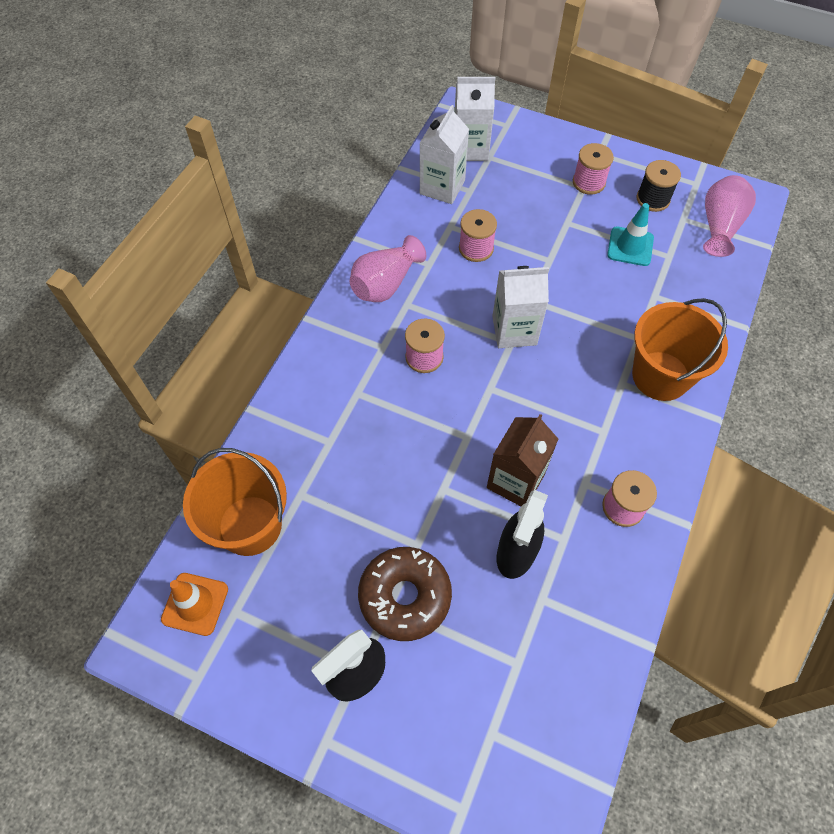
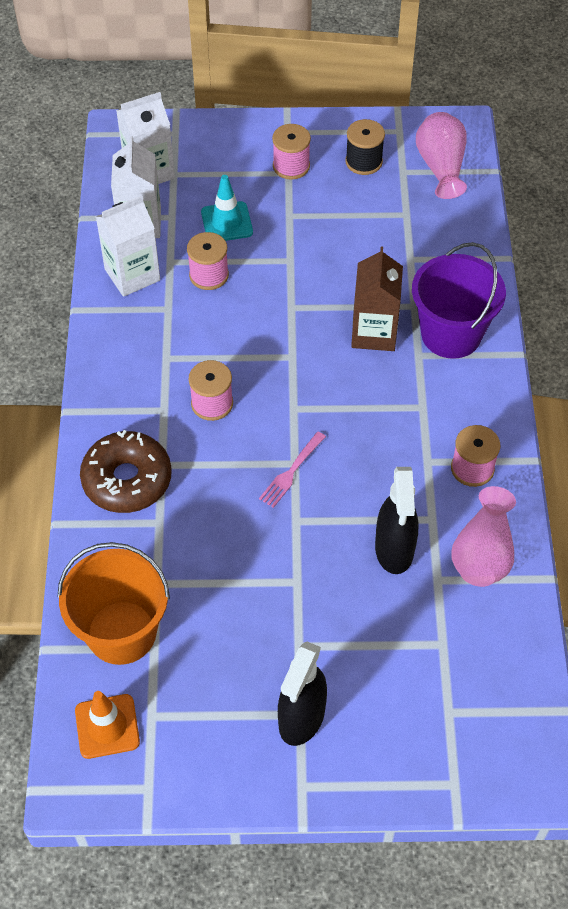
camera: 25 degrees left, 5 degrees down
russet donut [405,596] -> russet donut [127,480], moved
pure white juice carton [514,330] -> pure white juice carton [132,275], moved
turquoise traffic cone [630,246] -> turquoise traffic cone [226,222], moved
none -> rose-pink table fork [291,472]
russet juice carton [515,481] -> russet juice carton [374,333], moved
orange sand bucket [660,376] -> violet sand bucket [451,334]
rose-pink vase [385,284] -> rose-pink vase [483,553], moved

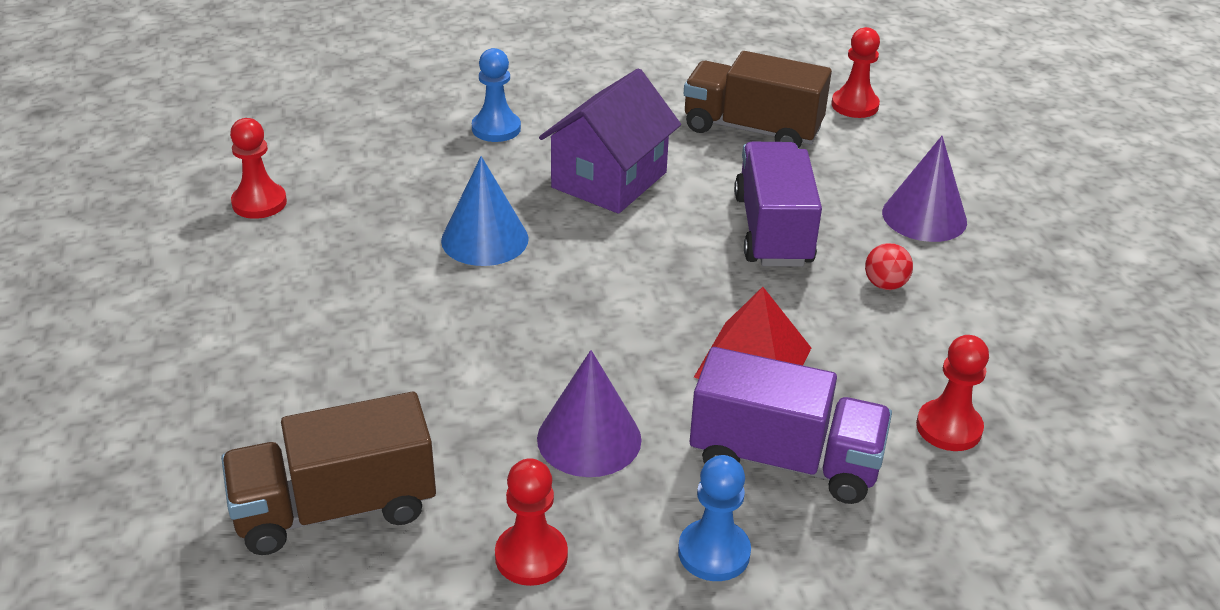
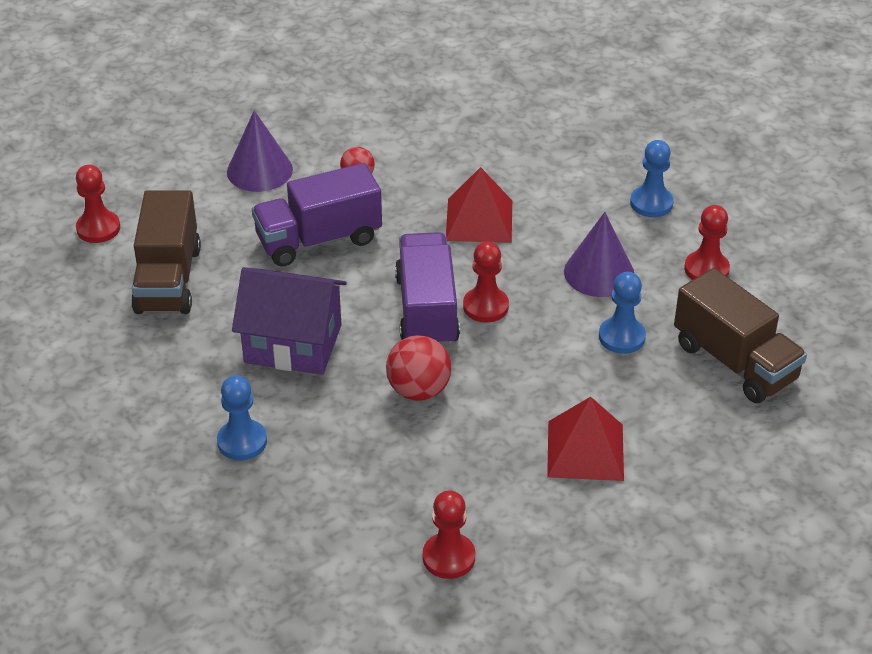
camera: 110 degrees left, 5 degrees up
blue solid cone [485,239] -> red sphere [419,390]
violet lorry [784,460] -> violet lorry [426,310], moved
red chess pawn [949,428] -> red chess pawn [485,306], moved
none -> red pyramid shape [585,450]
none -> blue chess pawn [621,337]

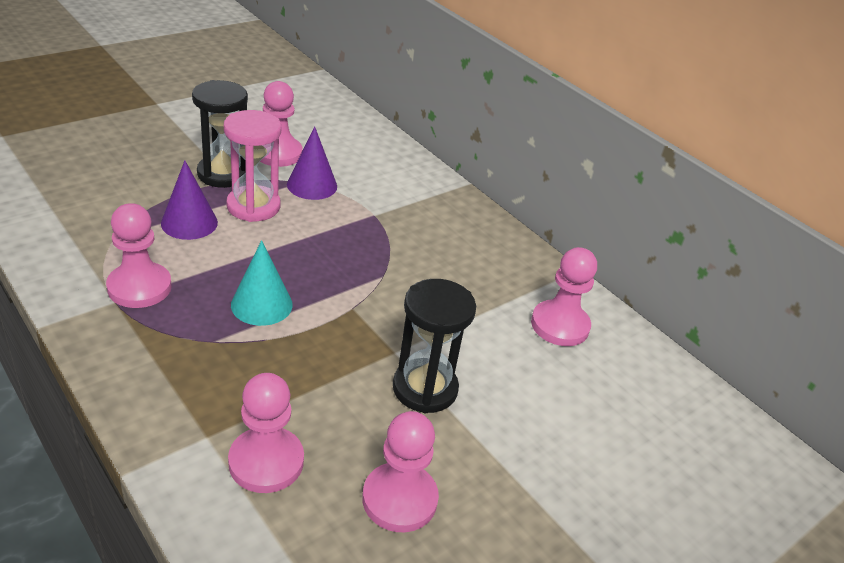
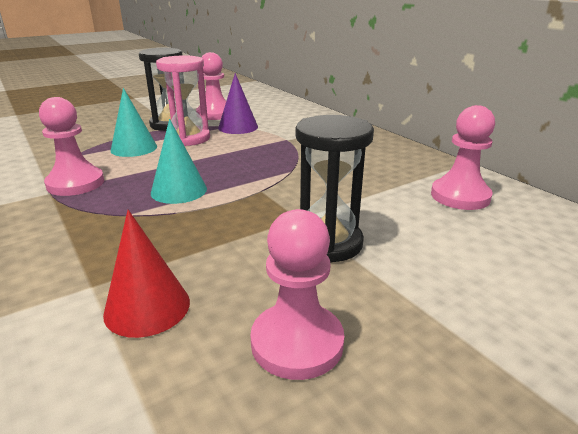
camera: 10 degrees right, 10 degrees down
rose-pink chess pawn [266,462] -> red solid cone [147,307]
violet solid cone [189,223] -> turquoise solid cone [134,148]

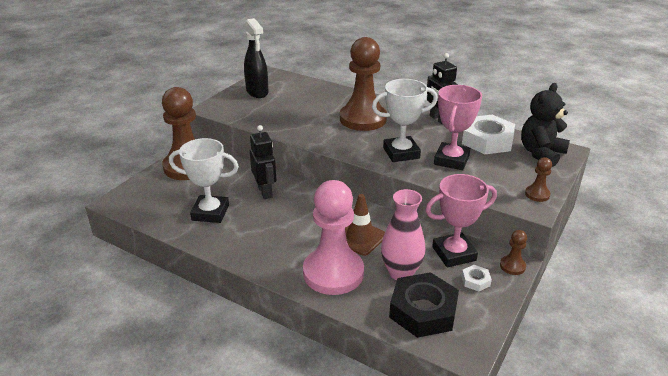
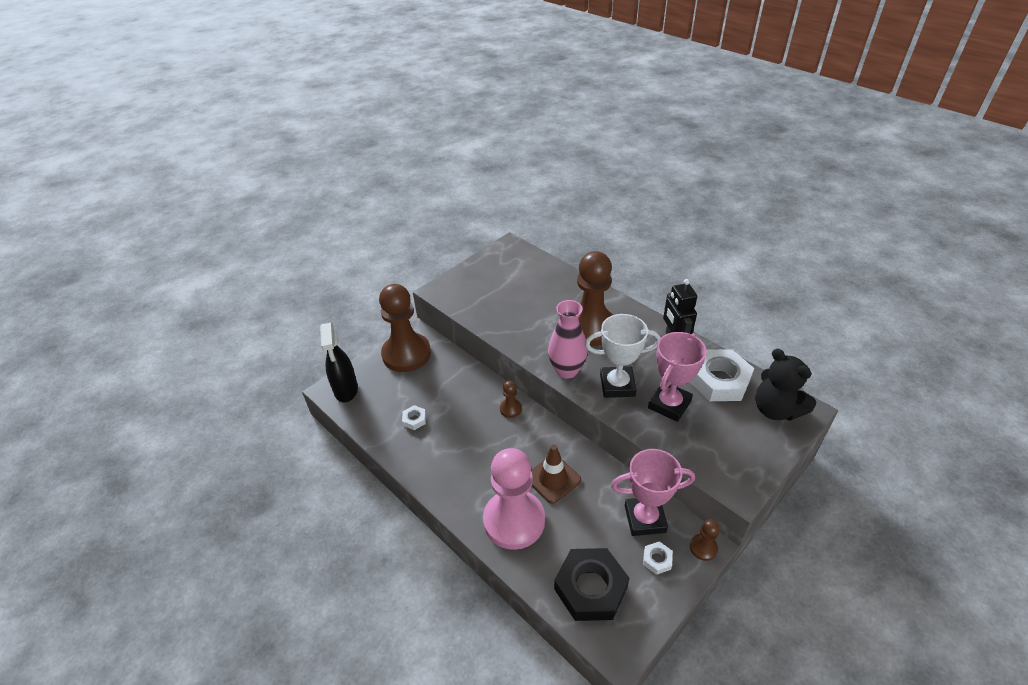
camera: 15 degrees right, 10 degrees up
ebony spray cleaner [257,92] -> ebony spray cleaner [346,390], moved
pure white award cup [210,213] -> pure white hex nut [414,419]
russet chess pawn [537,194] -> russet chess pawn [510,409], moved
rose-pink vase [401,273] -> rose-pink vase [567,370], moved
ebony stuffed bear [541,153] -> ebony stuffed bear [775,410], 90 degrees counterclockwise
ebony robot figure [265,192] -> none

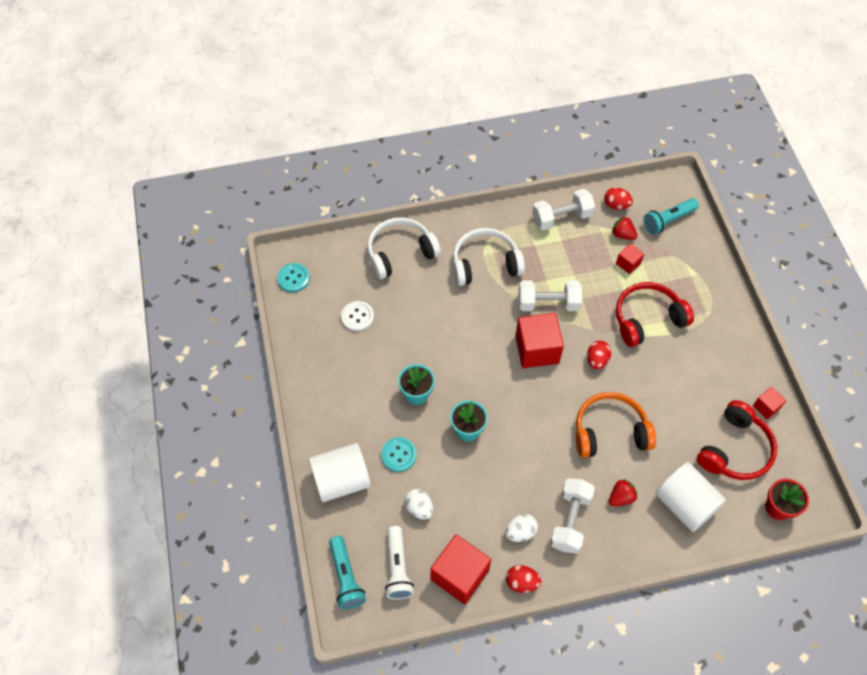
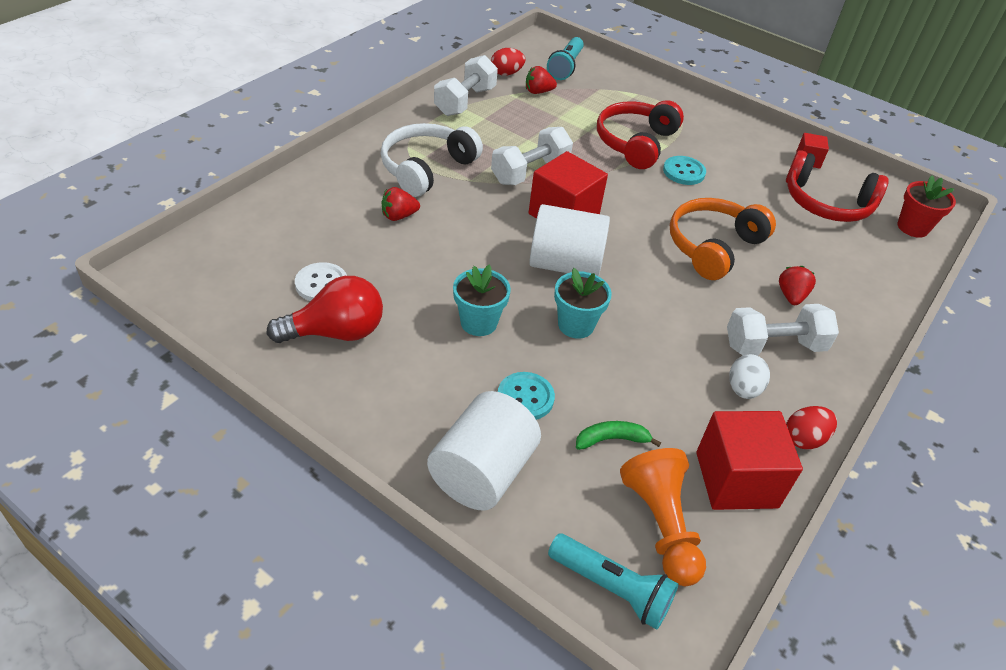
camera: 45 degrees left, 15 degrees down
none -> red lightbulb [336,332]
none -> red toy strawberry [399,216]
pure white cylinder [685,504] -> pure white cylinder [565,264], moved
pure white egg shape [419,508] -> leaf-green banana fruit [611,439]
pure white flashlight [398,567] -> orange chess pawn [661,525]
turquoise sewing button [293,278] -> turquoise sewing button [684,172], moved
pure white hand weight [570,520] -> pure white hand weight [774,346], 75 degrees counterclockwise
red headset [735,449] -> red headset [826,203], 120 degrees clockwise
pure white headset [400,253] -> none
red egg shape [597,360] -> none
red block [628,263] -> none

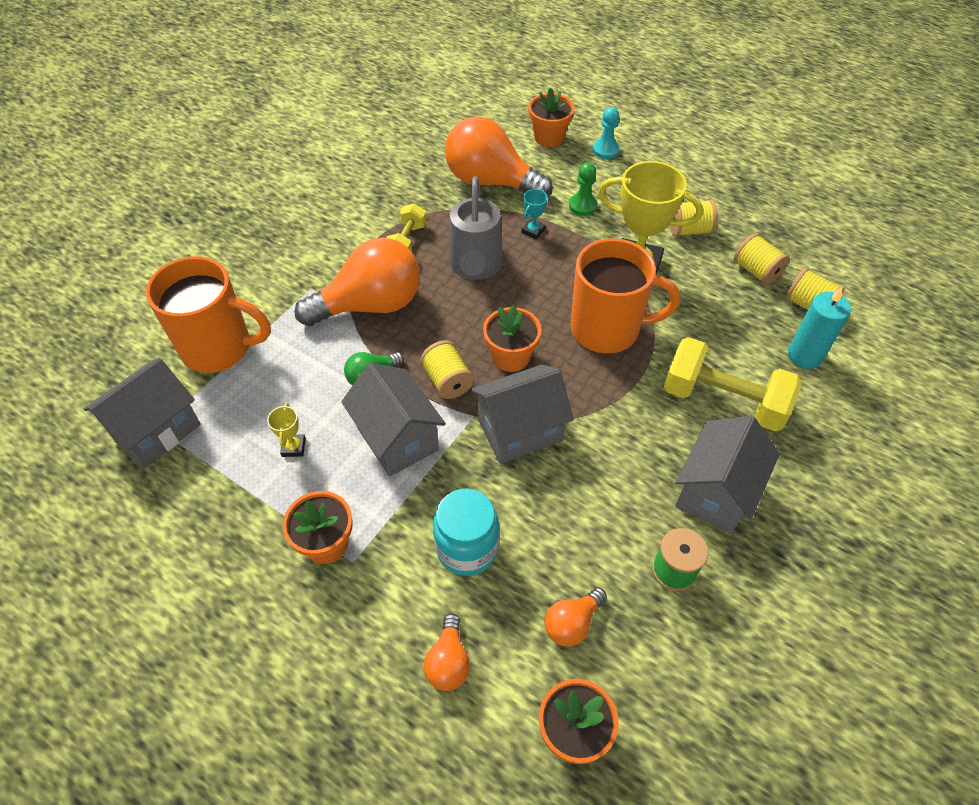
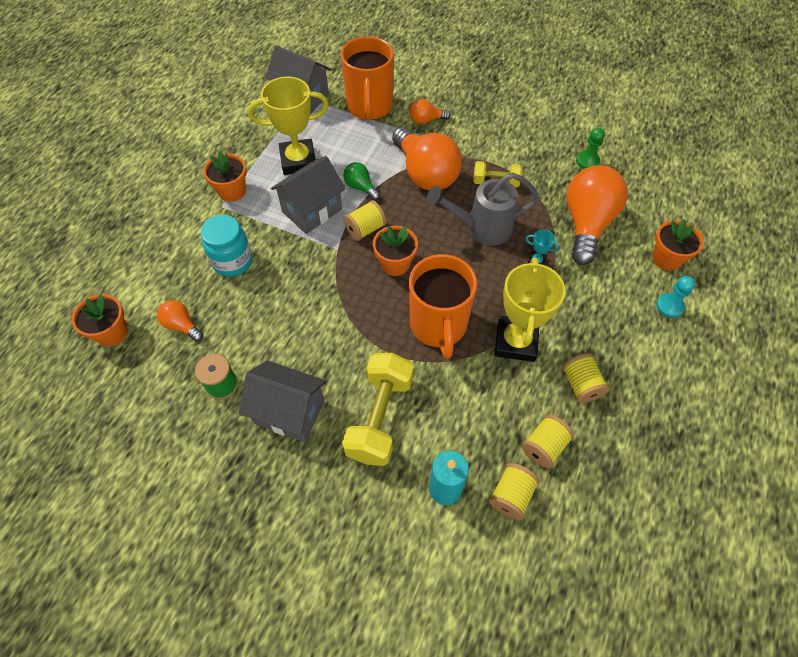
camera: 80 degrees right, 5 degrees up
bright yellow award cup [293,447] -> bright yellow award cup [298,161], x2.40
orange lightbulb [448,662] -> orange lightbulb [426,120], moved
leaf-green chess pawn [583,205] -> leaf-green chess pawn [587,161], moved
gray toy house [519,430] -> none

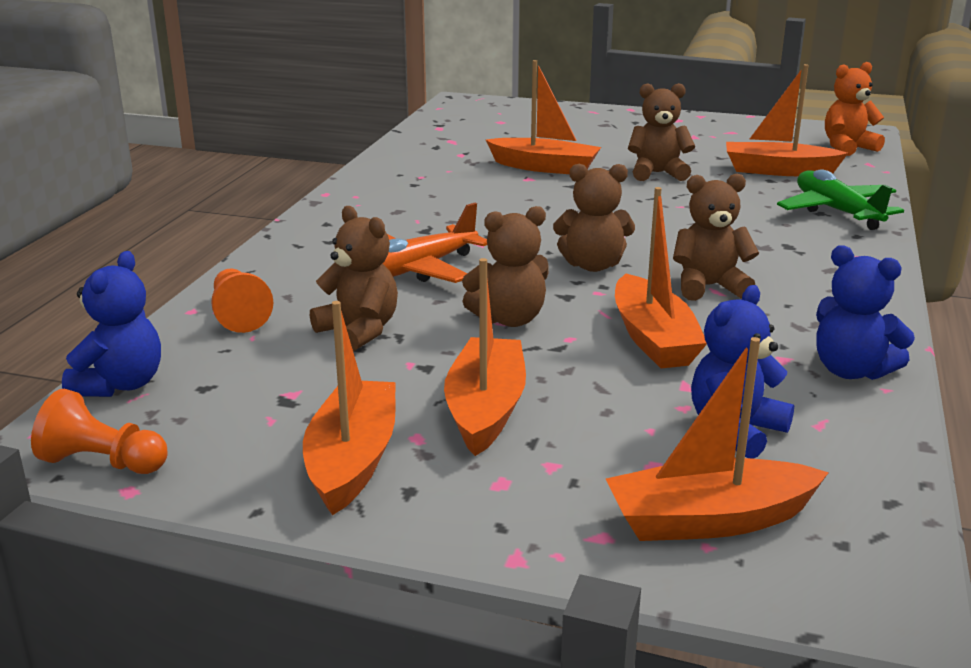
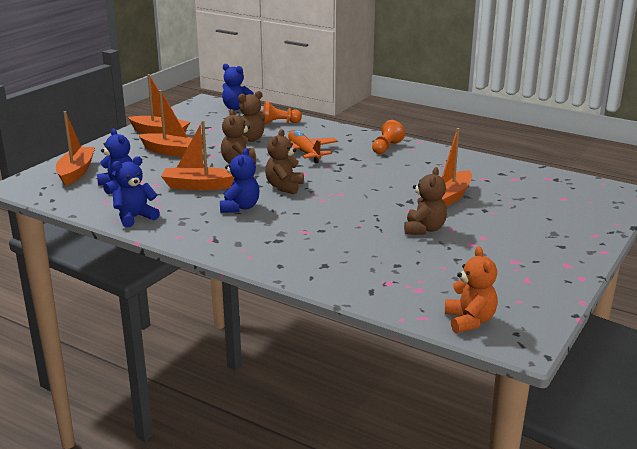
camera: 105 degrees right, 0 degrees up
russet stuffed bear [709,287] -> blue stuffed bear [240,207]
orange chess pawn [103,463] -> orange chess pawn [386,147], moved
orange boat [778,171] -> none
leaf-green aeroplane [837,211] -> none

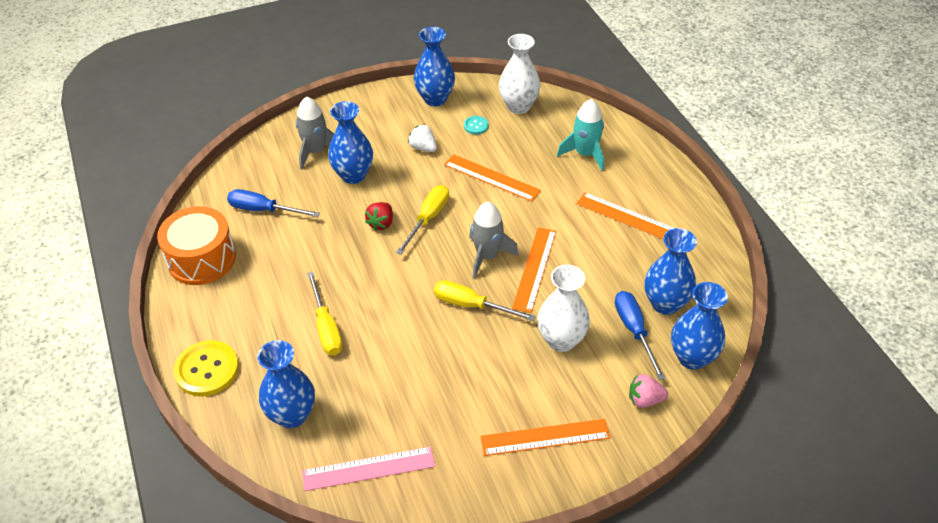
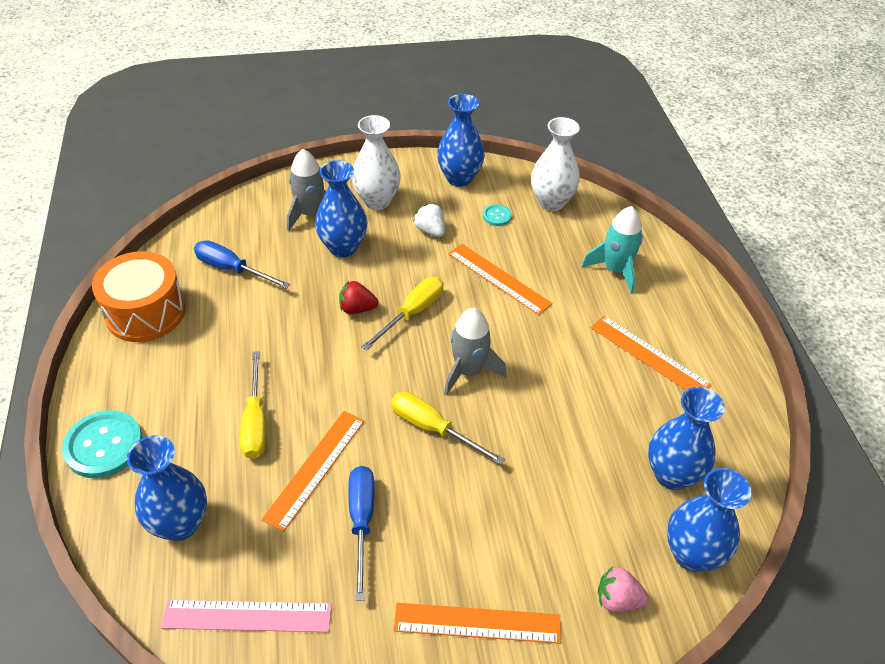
camera: 10 degrees right, 0 degrees up
bright yellow sewing button [207,370] -> turquoise sewing button [104,445]
orange straightedge [534,269] -> orange straightedge [315,468], moved
red toy strawberry [381,223] -> red toy strawberry [357,309], 60 degrees clockwise
blue hand screwdriver [634,331] -> blue hand screwdriver [361,521], moved
pure white vase [561,340] -> pure white vase [377,201], moved

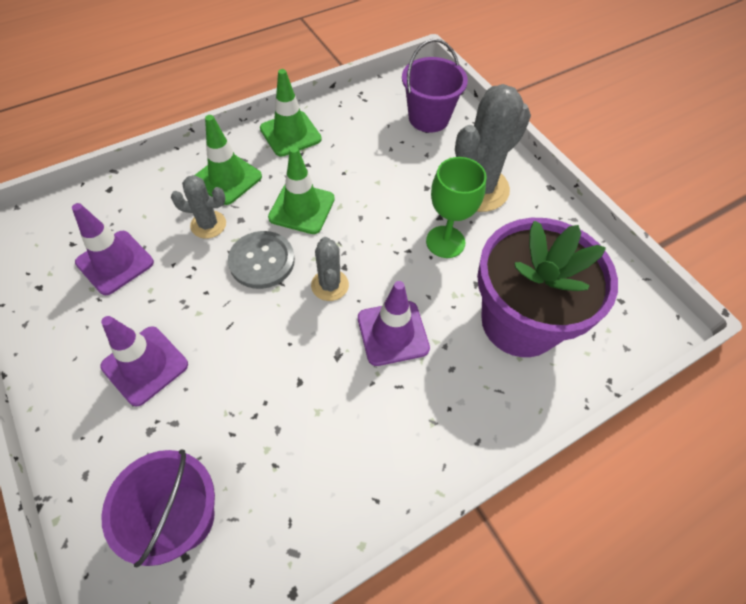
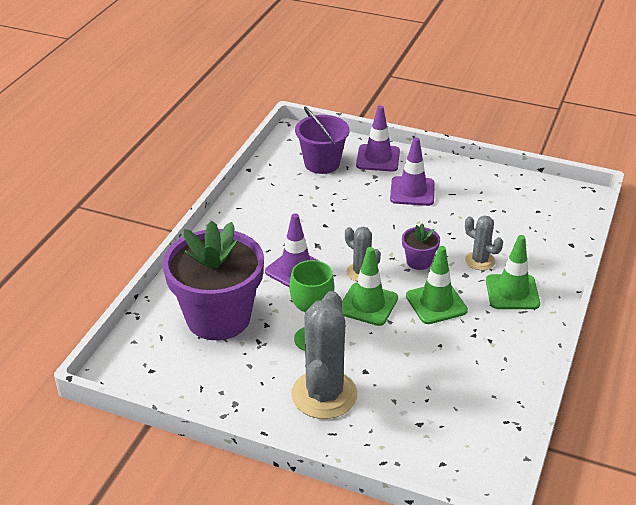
camera: 145 degrees right, 20 degrees down
leaf-green traffic cone [290,134] -> leaf-green traffic cone [368,304], moved
violet traffic cone [115,262] -> violet traffic cone [378,158], moved
gray sewing button [262,261] -> violet flower pot [419,261]
gray prickly plant [208,224] -> gray prickly plant [480,261], 75 degrees clockwise
violet sand bucket [428,118] -> none

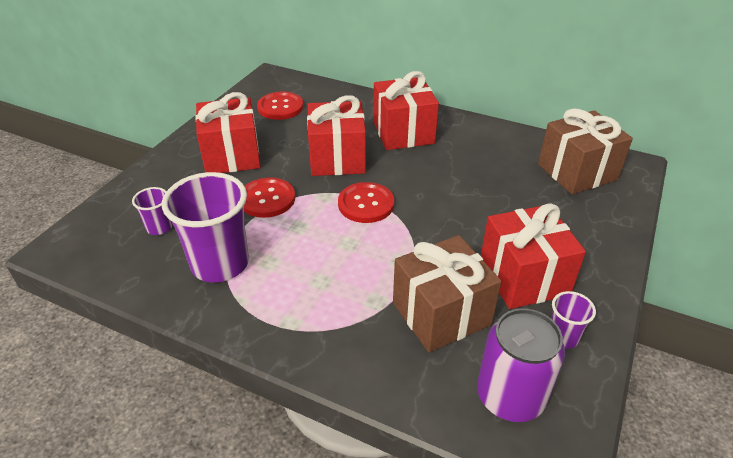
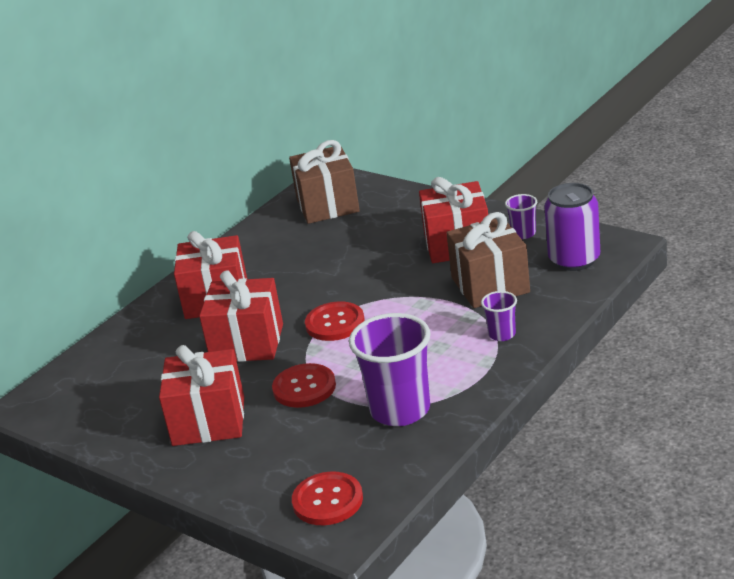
camera: 75 degrees left, 10 degrees down
red sewing button [280,107] -> red sewing button [327,500], moved
violet tumbler [159,227] -> violet tumbler [502,334], moved

